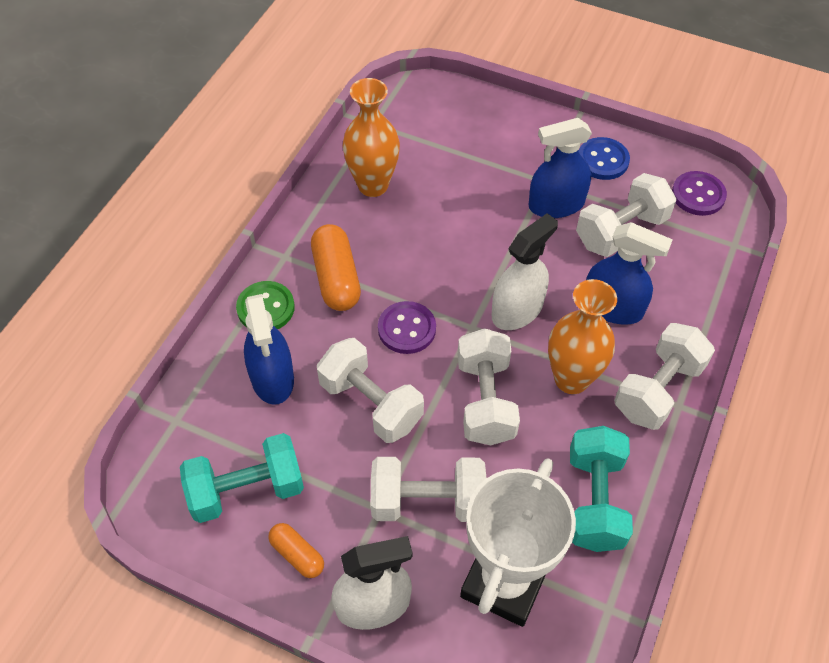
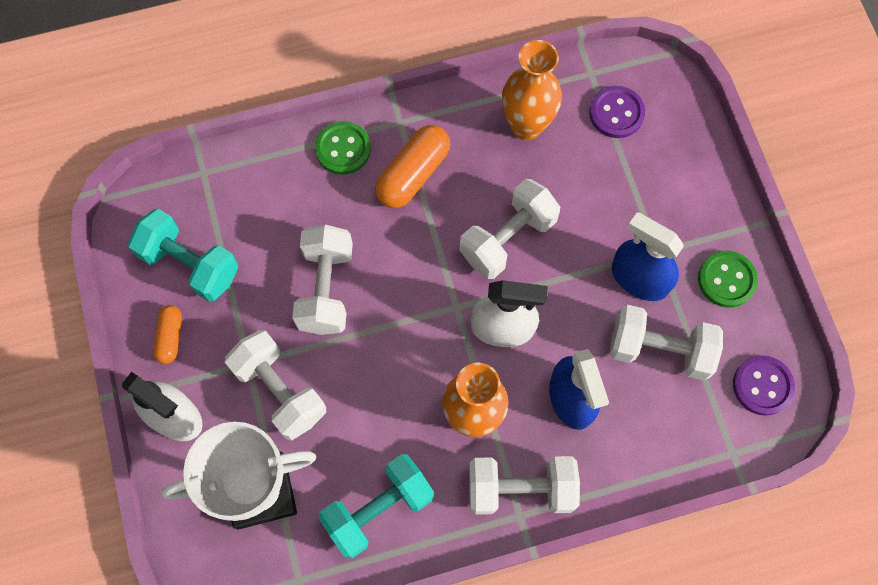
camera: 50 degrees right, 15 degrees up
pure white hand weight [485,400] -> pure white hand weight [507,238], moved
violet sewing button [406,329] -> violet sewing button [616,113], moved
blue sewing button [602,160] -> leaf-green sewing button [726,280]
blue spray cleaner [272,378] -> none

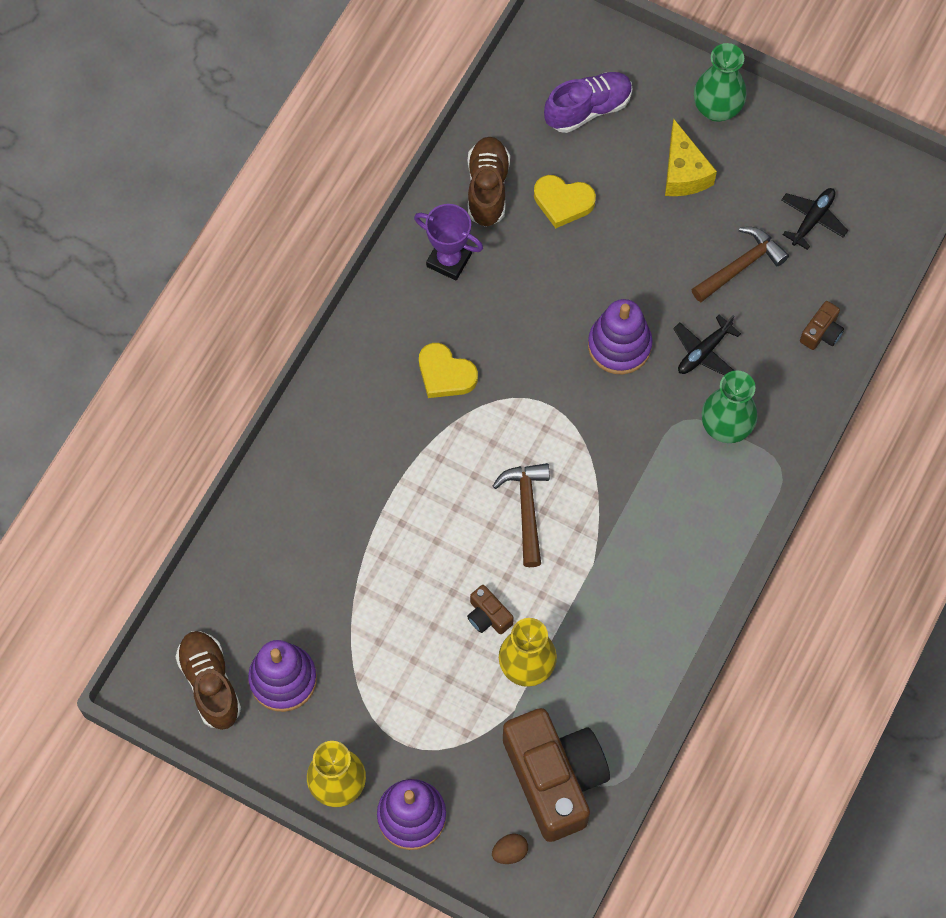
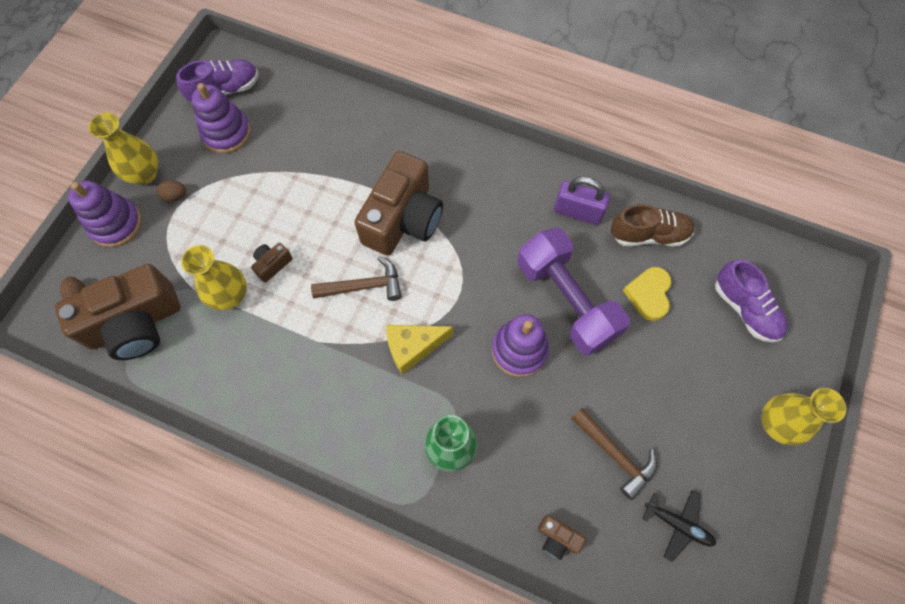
camera: 85 degrees right, 0 degrees up
none -> russet egg shape [175,196]
russet shoe [210,683] -> violet shoe [225,90]
none -> russet compact camera [403,219]
bright yellow cheese wedge [683,172] -> bright yellow cheese wedge [413,347], moved
none -> violet hand weight [566,300]
violet award cup [449,260] -> violet lock [578,212]
leaf-green vase [717,109] -> bright yellow vase [776,424]
bright yellow heart [445,374] -> none
ebony aeroplane [704,351] -> none

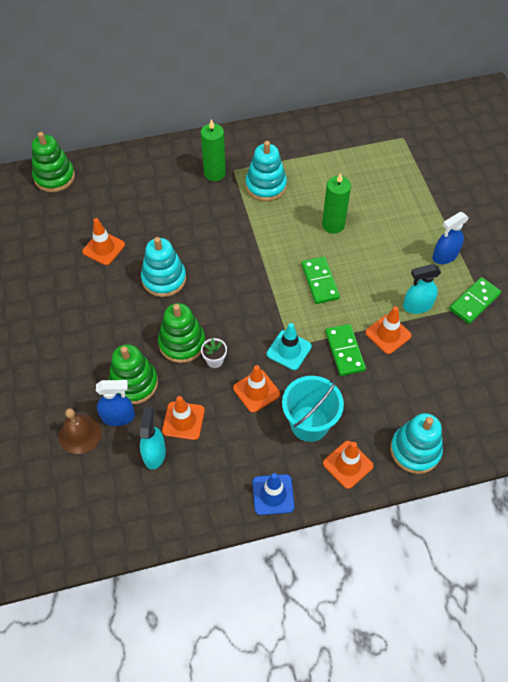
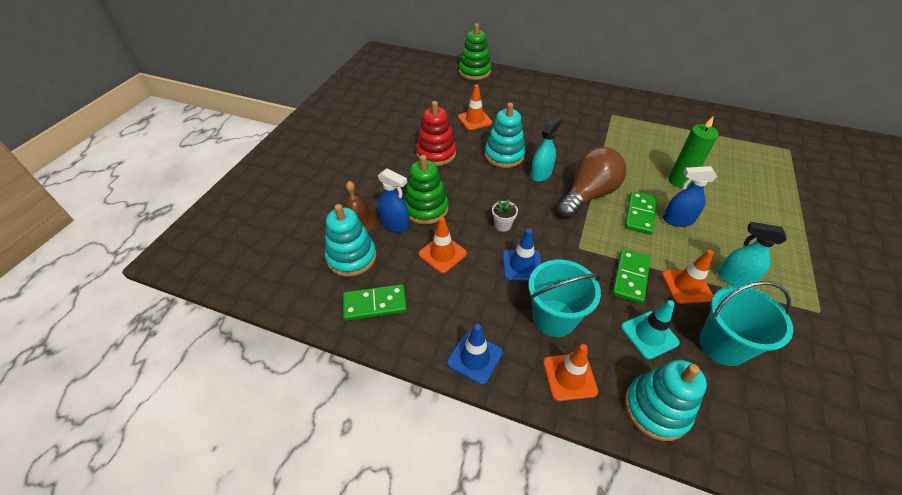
camera: 35 degrees right, 10 degrees down
turquoise stacking toy [266,186] -> turquoise stacking toy [351,257], moved
leaf-green domino tile [474,302] -> leaf-green domino tile [375,304], moved
none -> red stacking toy [436,153]
orange traffic cone [256,391] -> blue traffic cone [522,265]
turquoise spray cleaner [154,453] -> turquoise spray cleaner [541,174], moved
none -> russet lightbulb [588,195]
turquoise traffic cone [289,350] -> turquoise traffic cone [649,335], moved
blue spray cleaner [444,256] -> blue spray cleaner [677,220], moved
none -> turquoise sand bucket [722,345]
leaf-green stacking toy [182,343] -> none
leaf-green wax candle [214,173] -> none

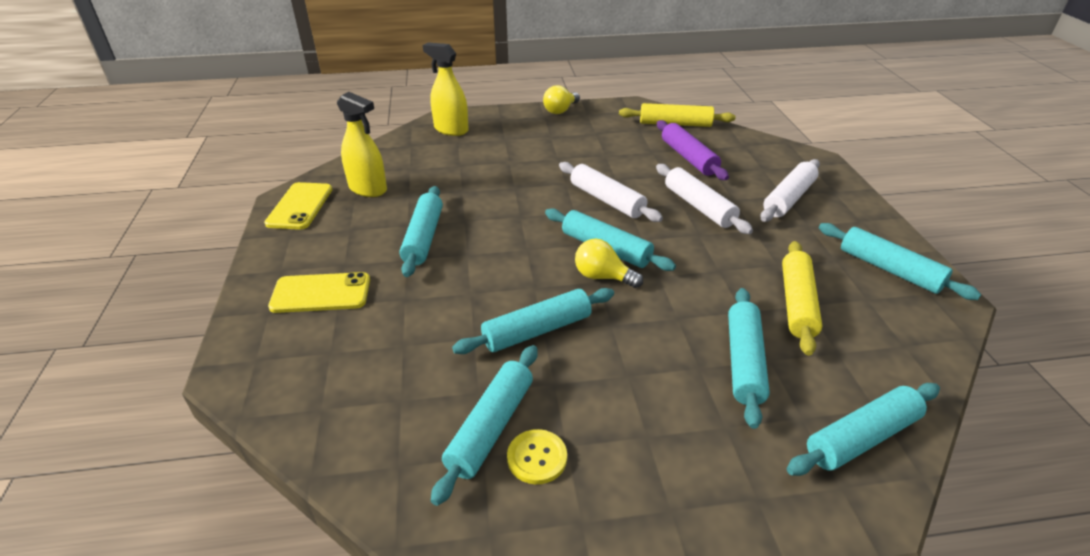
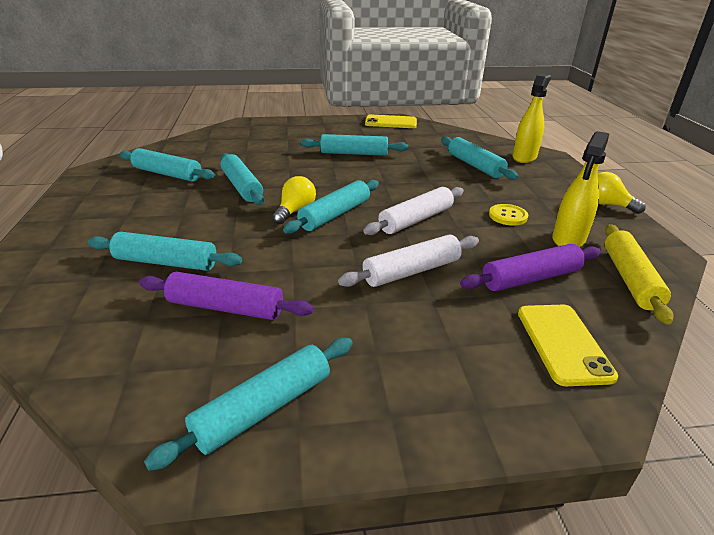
camera: 90 degrees right, 5 degrees down
bright yellow pastry roller [797,303] -> violet pastry roller [226,307]
turquoise pastry roller [862,438] -> turquoise pastry roller [475,166], moved
bright yellow sewing button [537,458] -> bright yellow sewing button [508,216], moved
bright yellow phone [321,293] -> bright yellow phone [563,343], moved
bright yellow spray cleaner [368,189] -> bright yellow spray cleaner [568,239], moved
pure white pastry roller [789,198] -> none

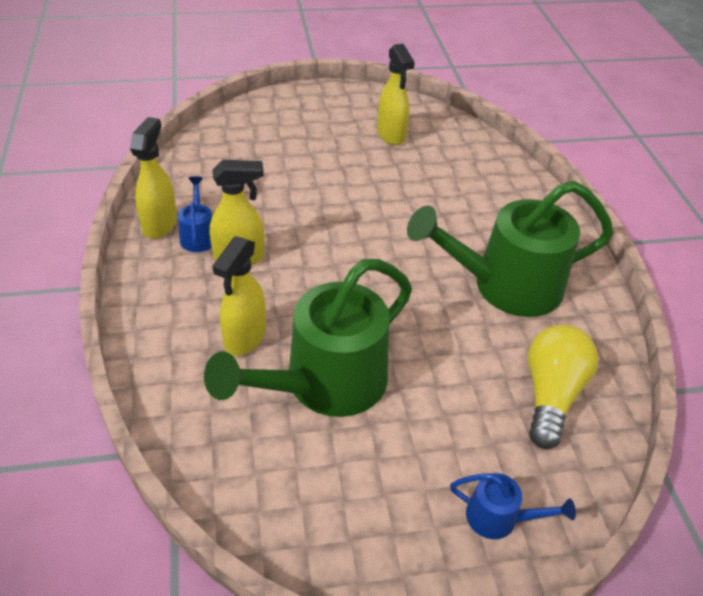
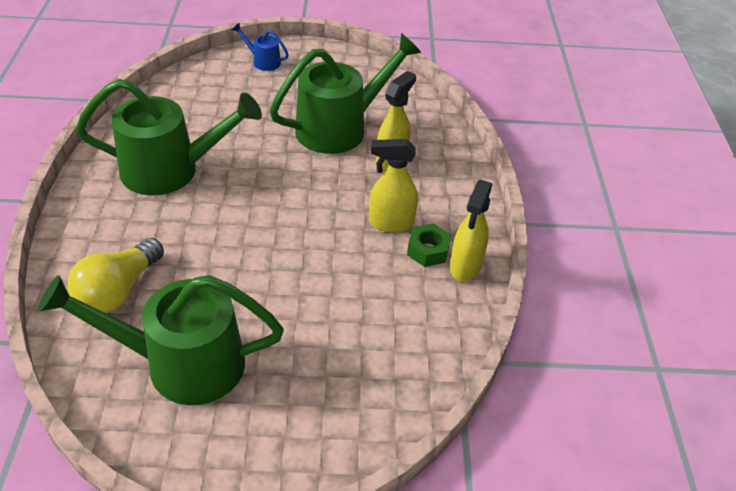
camera: 170 degrees left, 0 degrees up
bright yellow spray cleaner [391,135] -> leaf-green watering can [180,364]
bright yellow lightbulb [551,395] -> bright yellow lightbulb [118,290], moved
blue watering can [198,235] -> leaf-green hex nut [428,250]

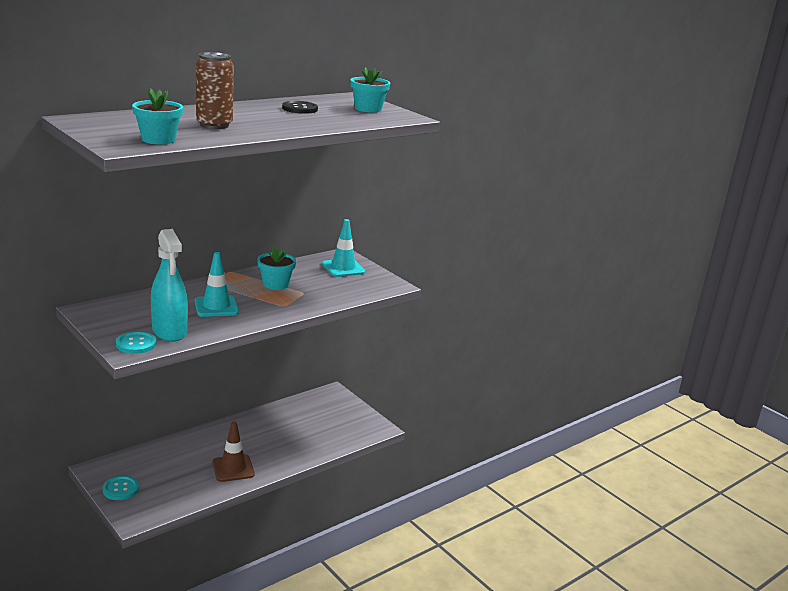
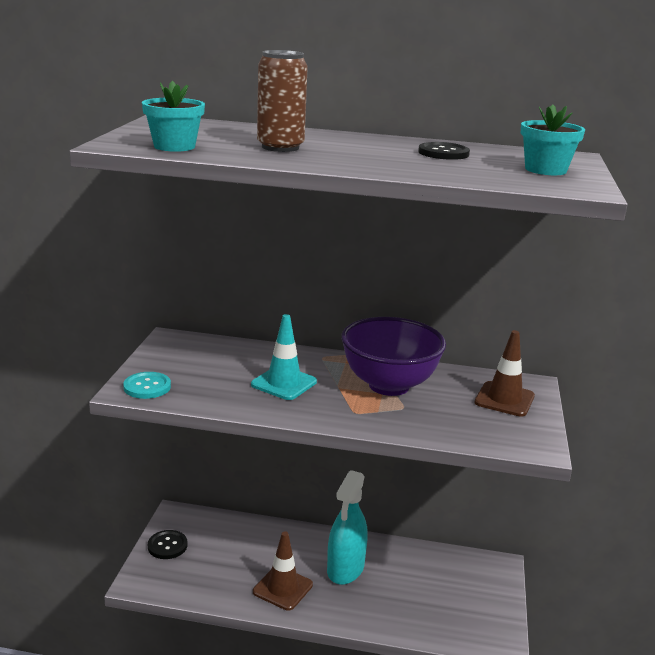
camera: 50 degrees right, 0 degrees up
turquoise sewing button [120,489] -> ebony sewing button [167,546]
turquoise spray cleaner [169,331] -> turquoise spray cleaner [345,569], moved
turquoise flower pot [275,284] -> violet serving bowl [389,385]
turquoise traffic cone [343,268] -> russet traffic cone [504,399]

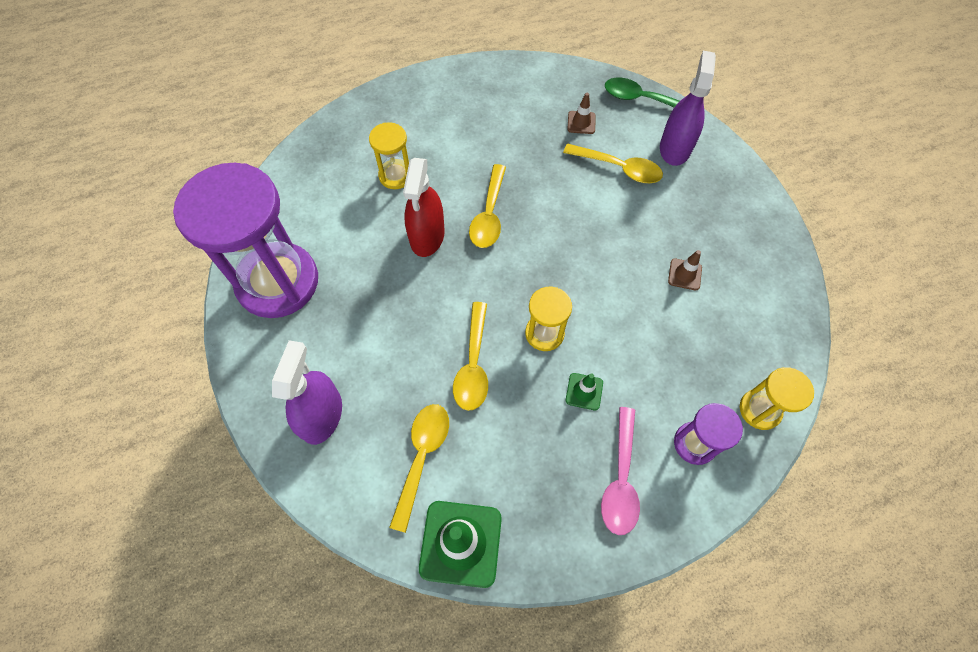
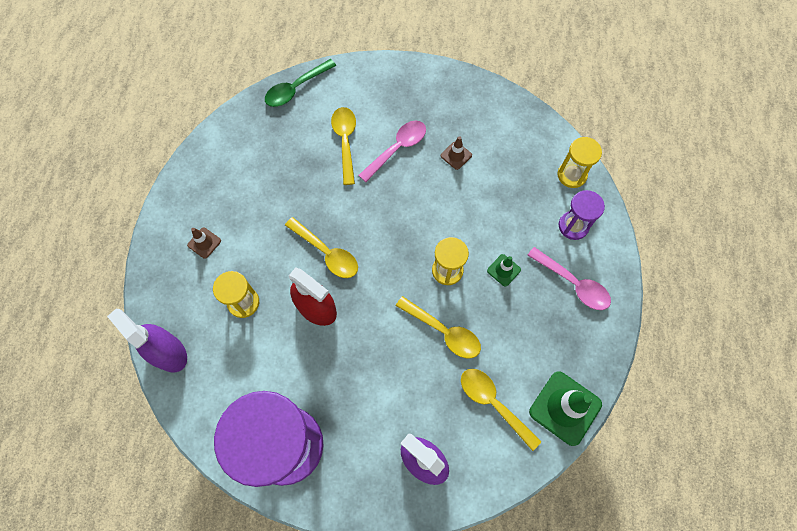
camera: 60 degrees left, 5 degrees up
violet spray cleaner [675,148] -> violet spray cleaner [168,352], moved
russet traffic cone [581,122] -> russet traffic cone [204,243], moved
bright yellow tablespoon [618,168] -> bright yellow tablespoon [345,142], 60 degrees counterclockwise
none -> rose-pink tablespoon [397,149]

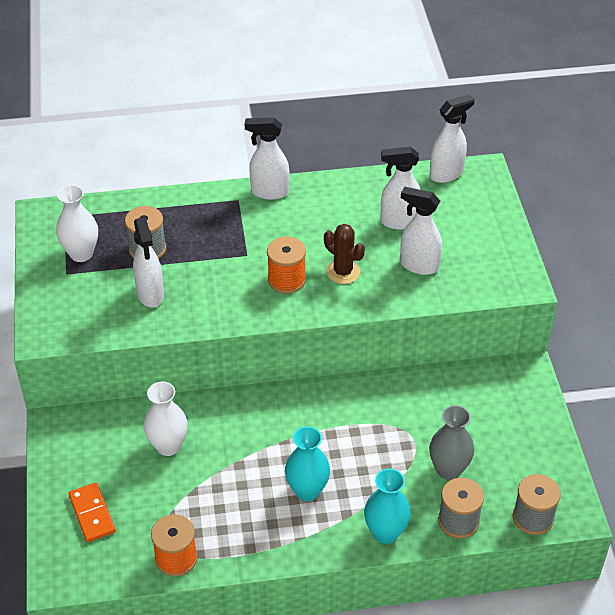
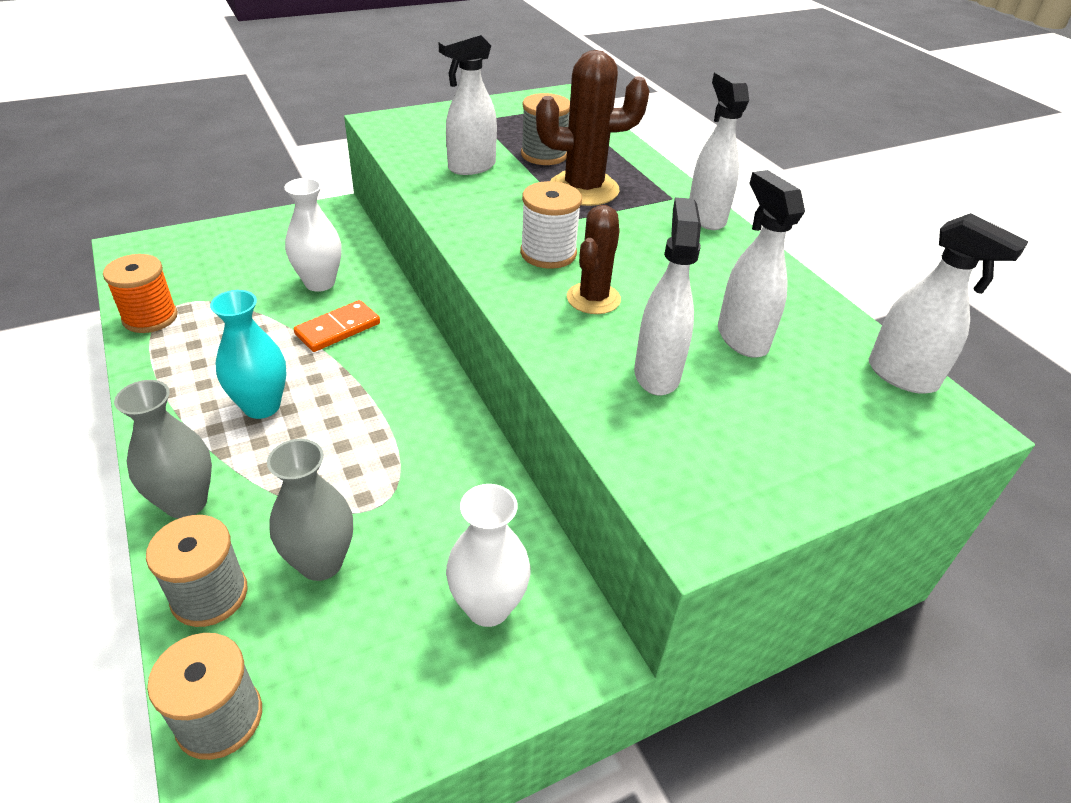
camera: 70 degrees right, 5 degrees down
turquoise vase [385,532] -> gray vase [186,502]
orange domino tile [92,514] -> orange domino tile [338,329], moved
pure white vase [81,254] -> pure white vase [488,607], moved
orange reel of thread [286,280] -> pure white reel of thread [548,253]
none -> russet prickly plant [583,189]

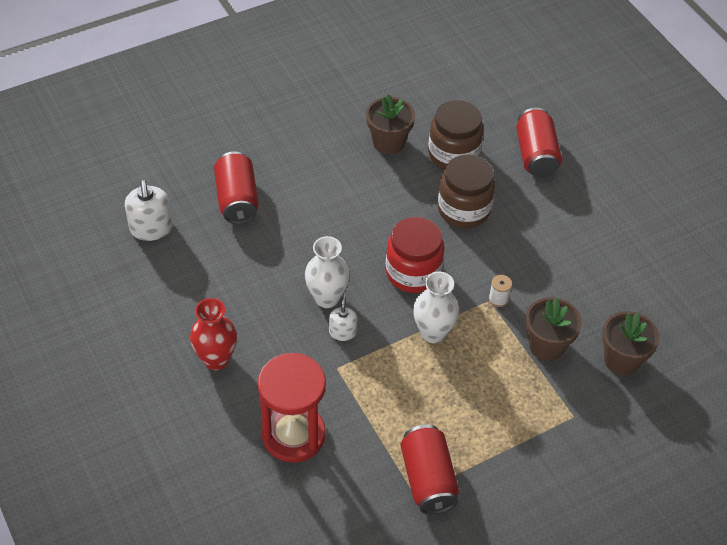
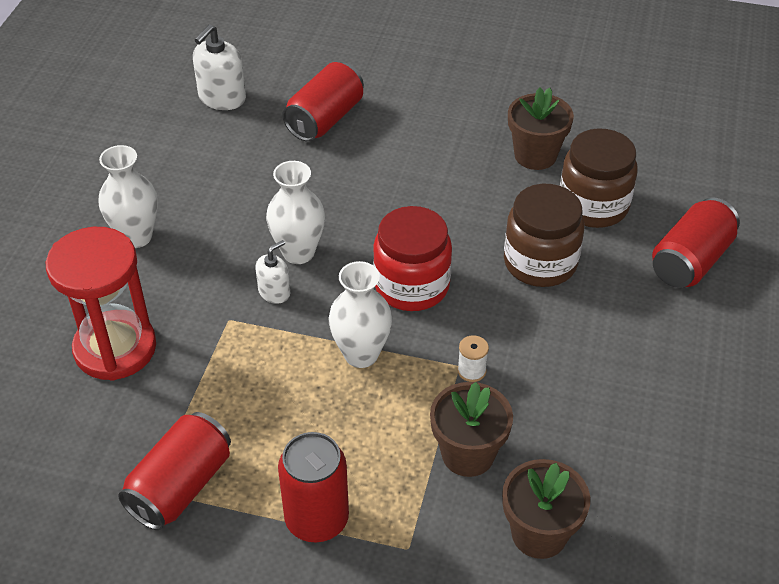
camera: 45 degrees right, 5 degrees down
red vase [216,359] -> pure white vase [136,237]
none -> red soda can [317,519]

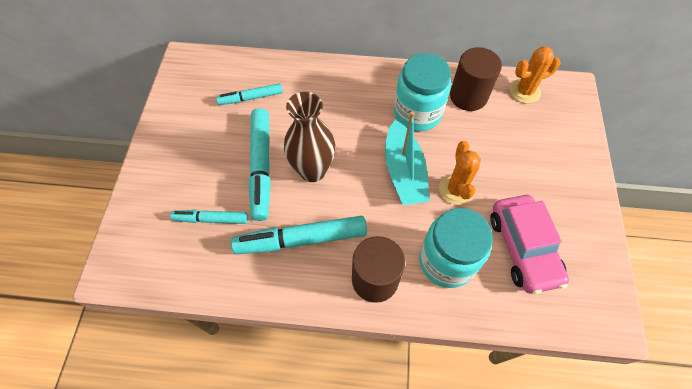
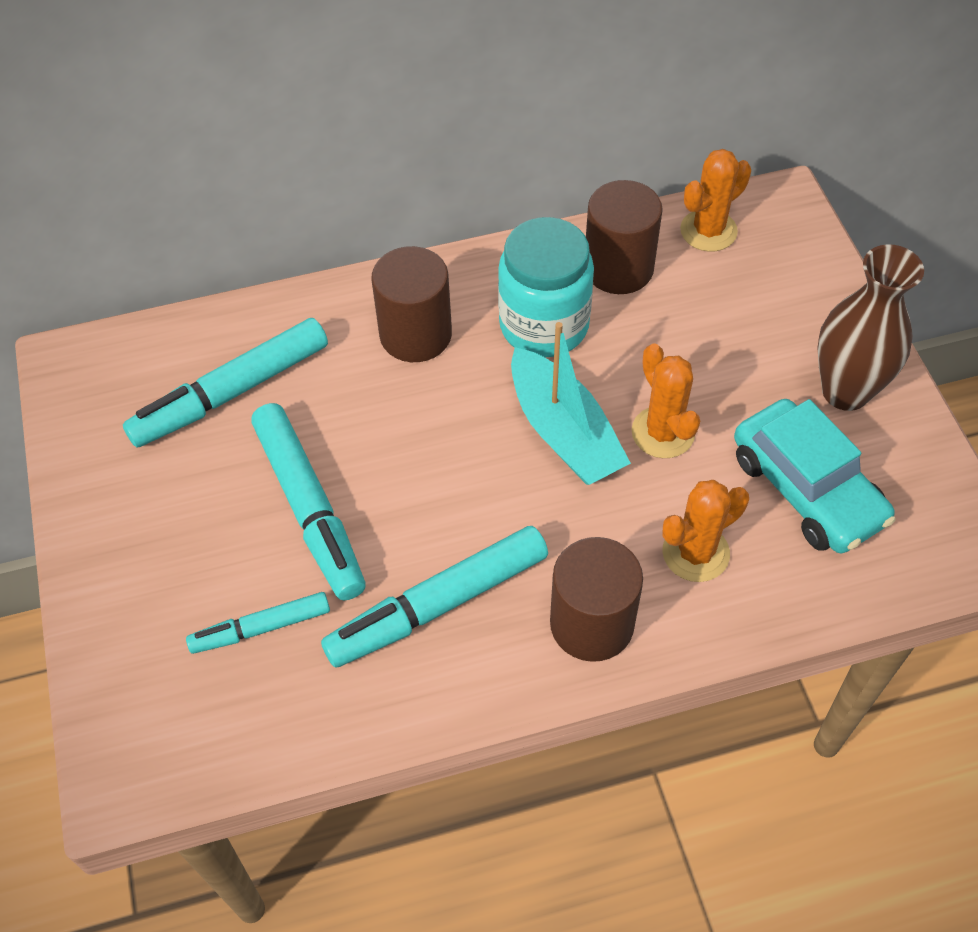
camera: 20 degrees left, 5 degrees down
turquoise felt pen [251,98] -> turquoise felt pen [231,393], x1.72
none -> russet cylinder [415,334]
turquoise jar [447,261] -> orange prickly plant [695,553]
rose-pink toy car [523,248] -> turquoise toy car [807,489]
russet vase [312,171] -> russet vase [845,391], moved

